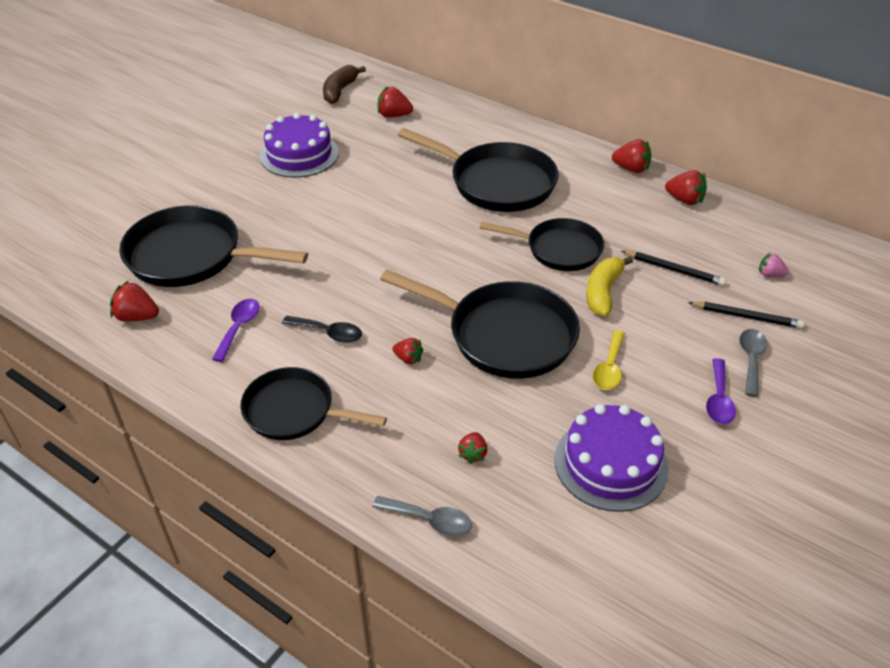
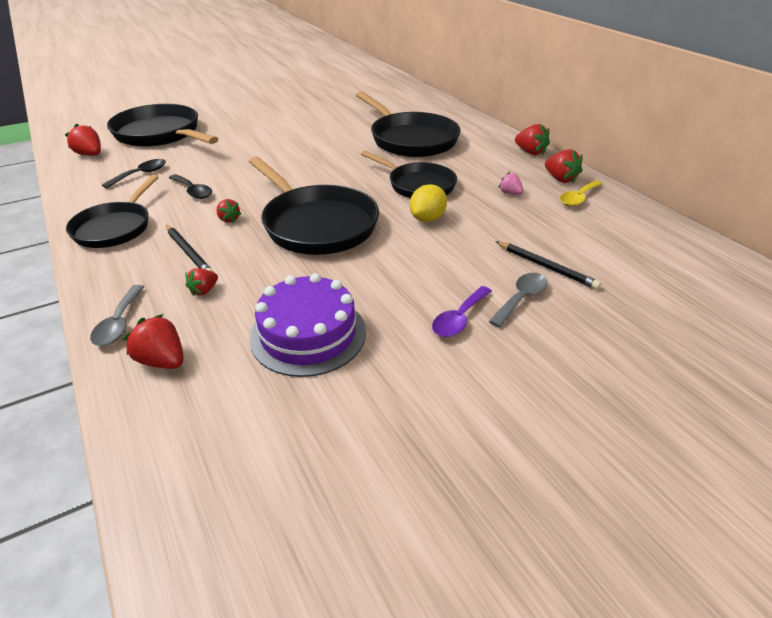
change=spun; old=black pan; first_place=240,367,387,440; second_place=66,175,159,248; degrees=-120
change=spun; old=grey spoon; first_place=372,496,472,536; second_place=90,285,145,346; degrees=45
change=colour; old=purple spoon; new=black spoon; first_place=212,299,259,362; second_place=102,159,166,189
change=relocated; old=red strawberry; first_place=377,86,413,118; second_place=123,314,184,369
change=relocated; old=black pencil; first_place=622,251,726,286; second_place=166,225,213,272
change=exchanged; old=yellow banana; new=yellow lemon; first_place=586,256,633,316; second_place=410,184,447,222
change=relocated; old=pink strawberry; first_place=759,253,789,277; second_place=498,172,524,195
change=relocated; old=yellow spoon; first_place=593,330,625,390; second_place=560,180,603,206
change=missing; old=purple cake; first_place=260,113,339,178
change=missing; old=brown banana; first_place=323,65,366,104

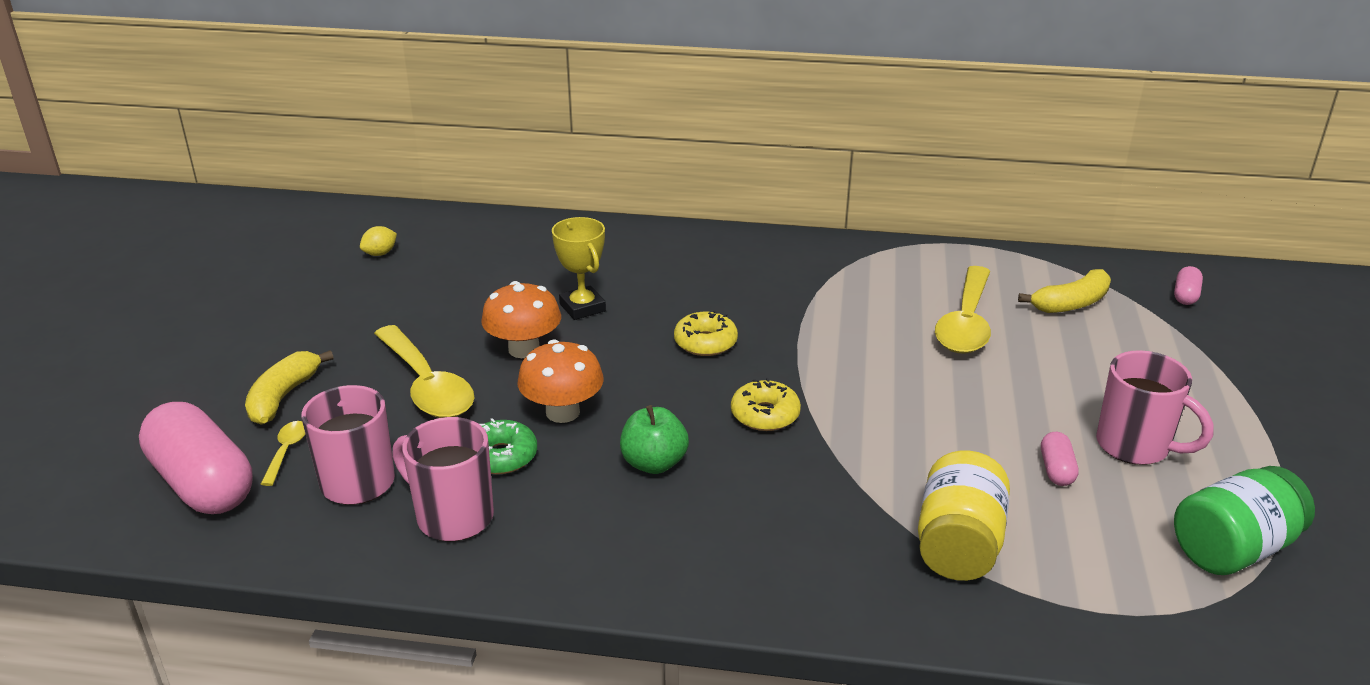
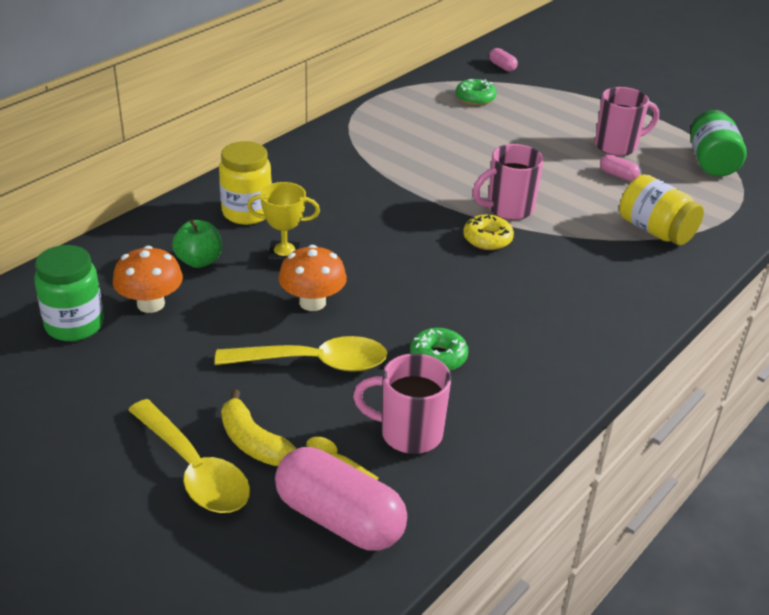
change=exchanged; old=yellow lemon; new=green jar; first_place=360,226,397,256; second_place=34,245,104,341
change=relocated; old=orange mushroom; first_place=518,340,604,423; second_place=113,246,183,313
change=relocated; old=yellow spoon; first_place=935,266,991,354; second_place=128,399,250,513
change=relocated; old=green apple; first_place=620,405,689,474; second_place=172,219,222,268
change=appeared; new=yellow jar; second_place=219,141,272,225
change=spun; old=pink capsule; first_place=139,402,253,514; second_place=275,447,407,551; degrees=45
change=exchanged; old=yellow banana; new=green donut; first_place=1018,269,1111,313; second_place=456,79,497,105
change=relocated; old=pink mug; first_place=392,417,494,542; second_place=473,144,544,220
change=missing; old=yellow donut; first_place=674,311,738,356

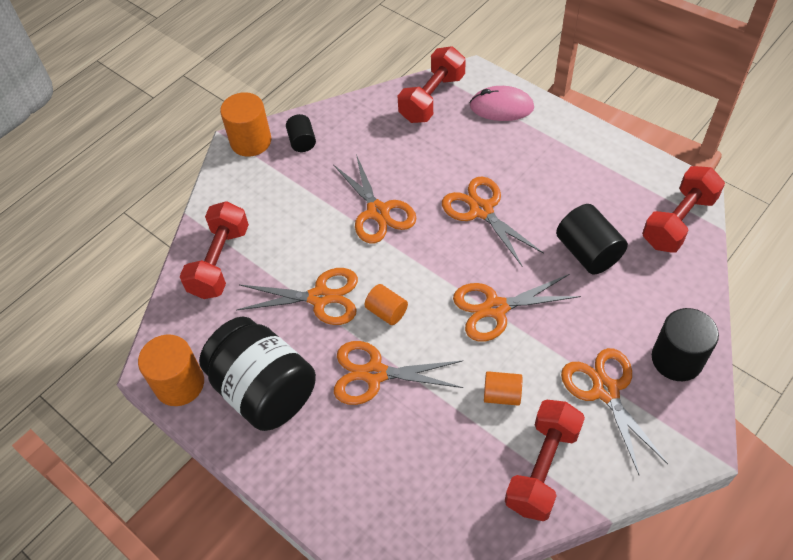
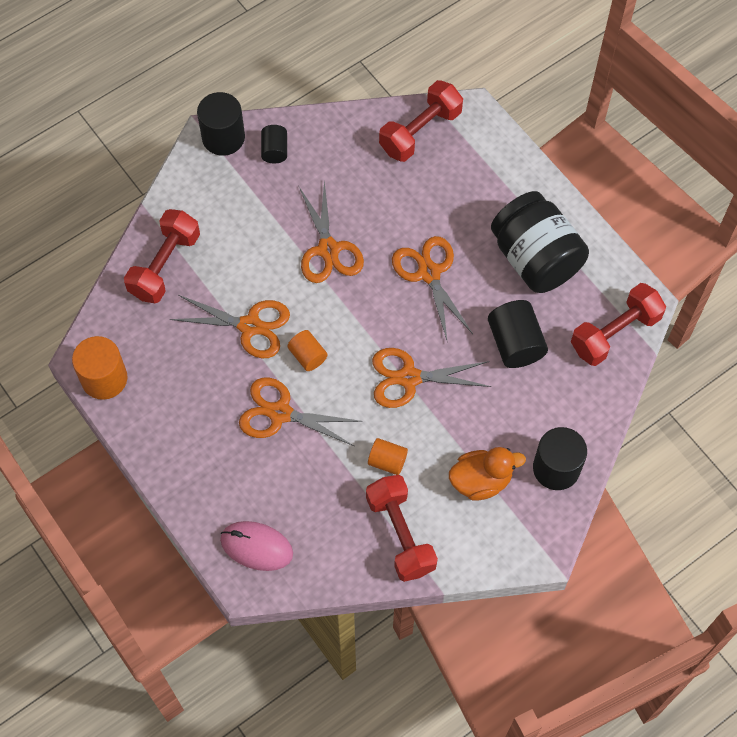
change=colour; old=orange cylinder; new=black cylinder; first_place=220,92,271,157; second_place=197,92,245,156
change=relocated; old=pink mouse; first_place=470,86,534,121; second_place=220,521,293,571
change=spun; old=red dumbbell; first_place=505,400,585,521; second_place=366,475,438,582; degrees=-60
change=exchanged; old=orange scissors; new=orange duck; first_place=561,348,668,475; second_place=449,447,526,501
change=relocated; old=black jar; first_place=199,317,316,431; second_place=491,191,589,293

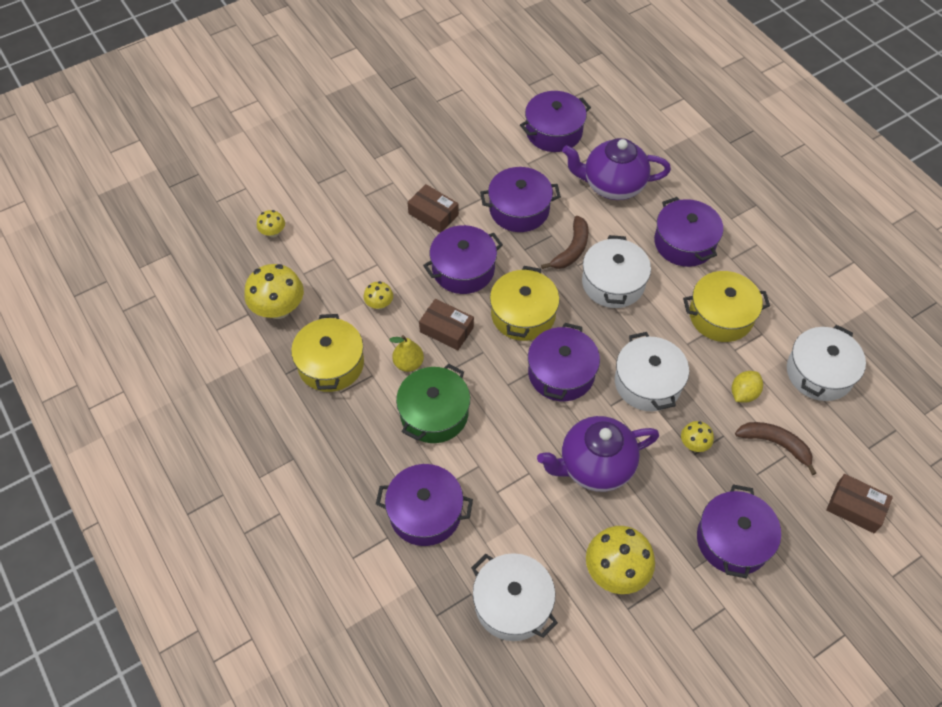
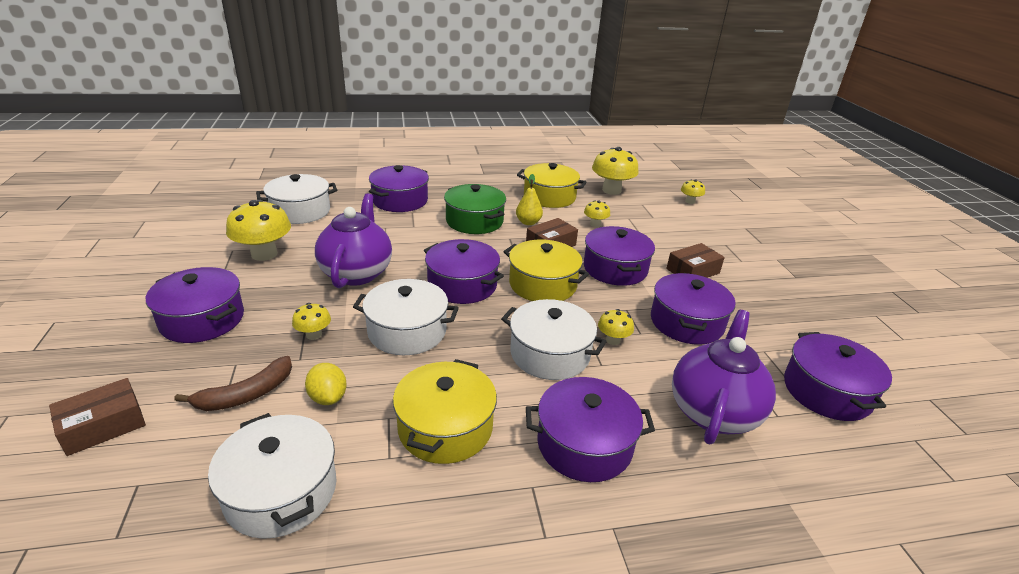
change=exchanged; old=brown banana; new=yellow mushroom; first_place=541,216,588,269; second_place=598,309,634,345

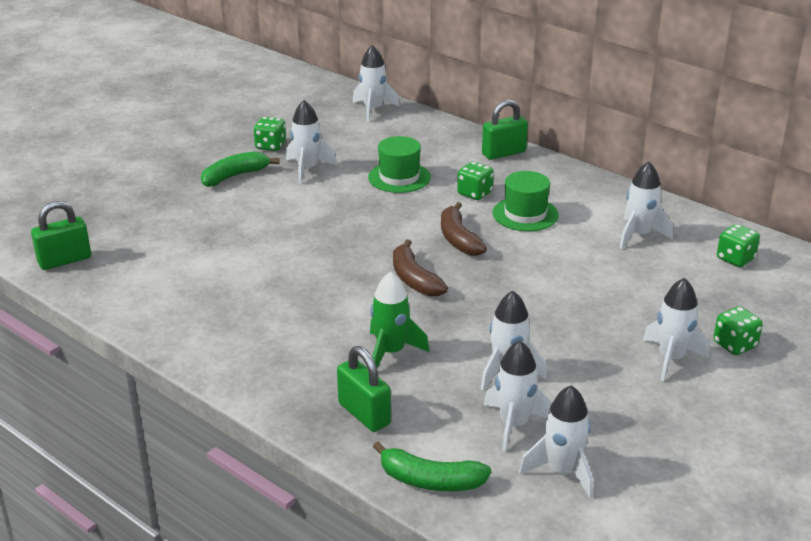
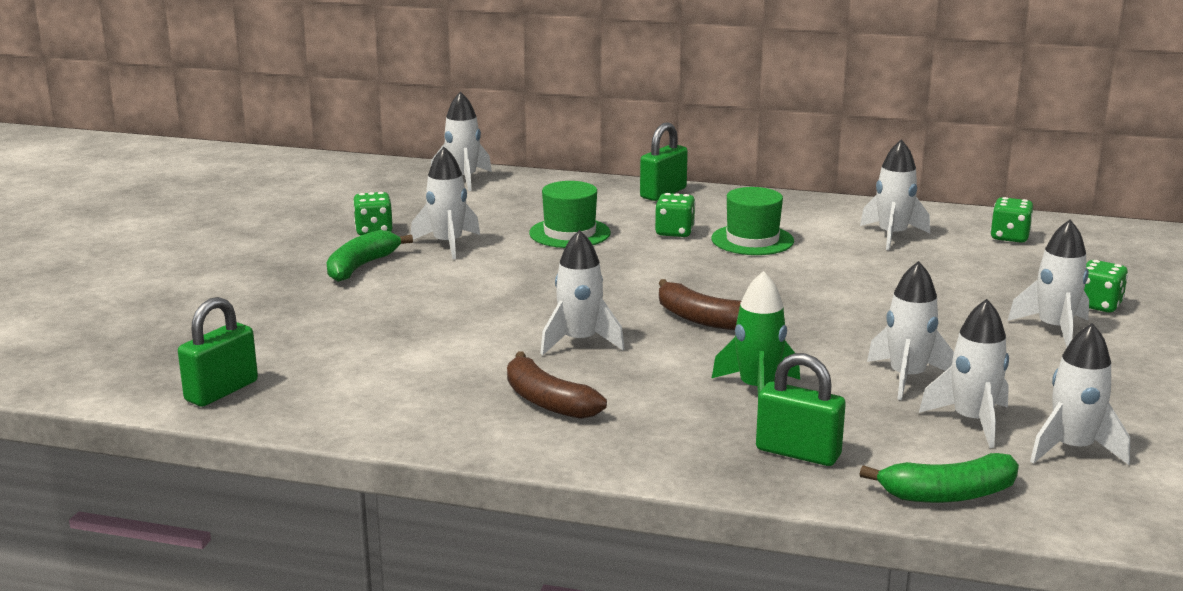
change=relocated; old=brown banana; first_place=441,202,487,256; second_place=507,351,607,419
change=appeared; new=white rocket; second_place=540,230,625,355

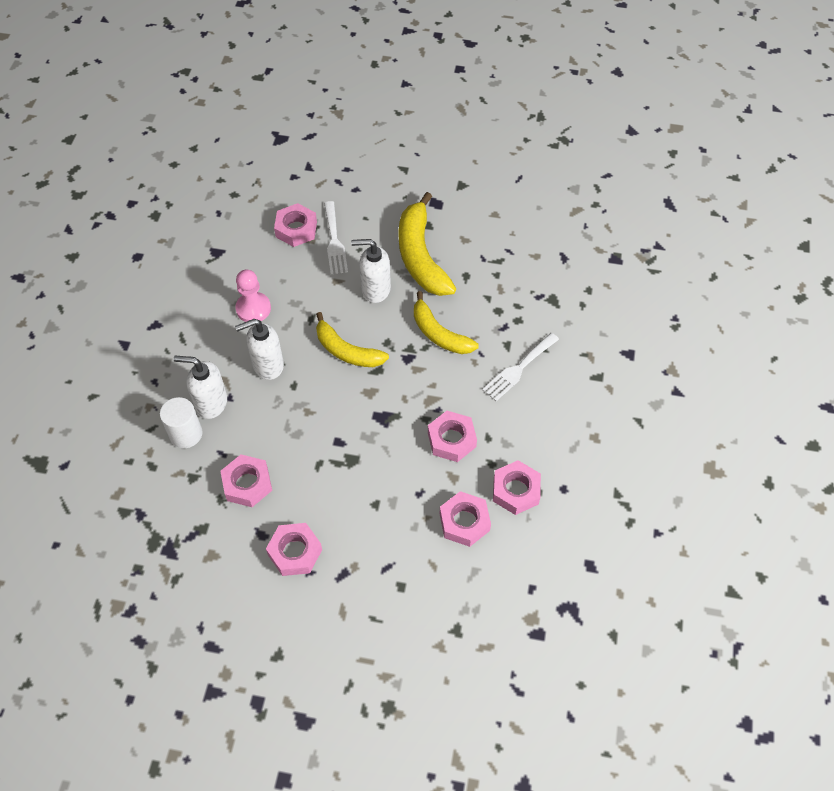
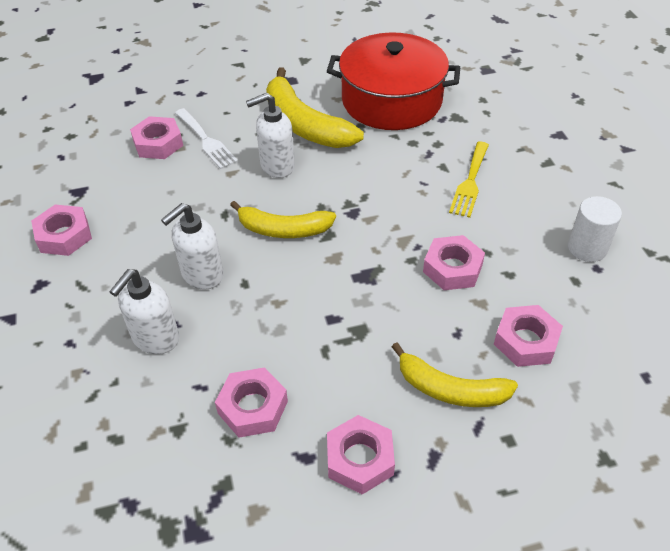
change=relocated; old=pink nut; first_place=493,460,541,515; second_place=31,205,92,256
change=spun; old=white soap dispenser; first_place=174,356,227,419; second_place=109,269,179,354; degrees=-45
change=appeared; new=red pot; second_place=327,33,461,130
change=relocated; old=yellow banana; first_place=414,291,479,354; second_place=392,343,518,407
change=colour; old=white fork; new=yellow fork; first_place=482,333,559,401; second_place=449,142,489,218
change=relocated; old=white cylinder; first_place=160,397,203,448; second_place=568,196,622,262
change=missing; old=pink pawn; first_place=235,270,271,322

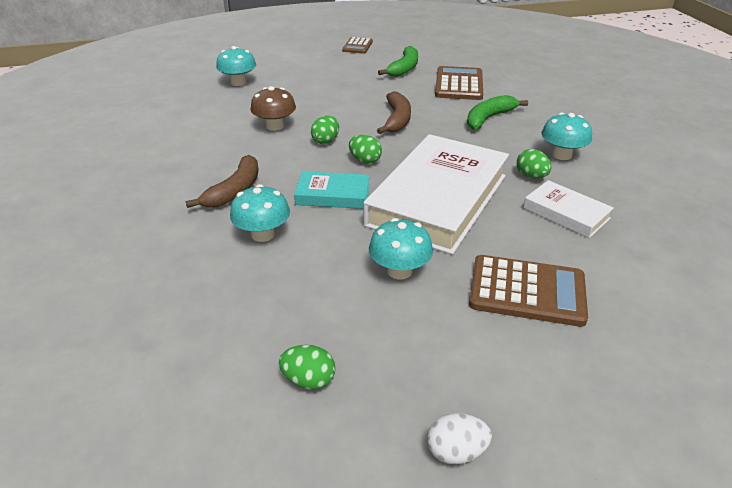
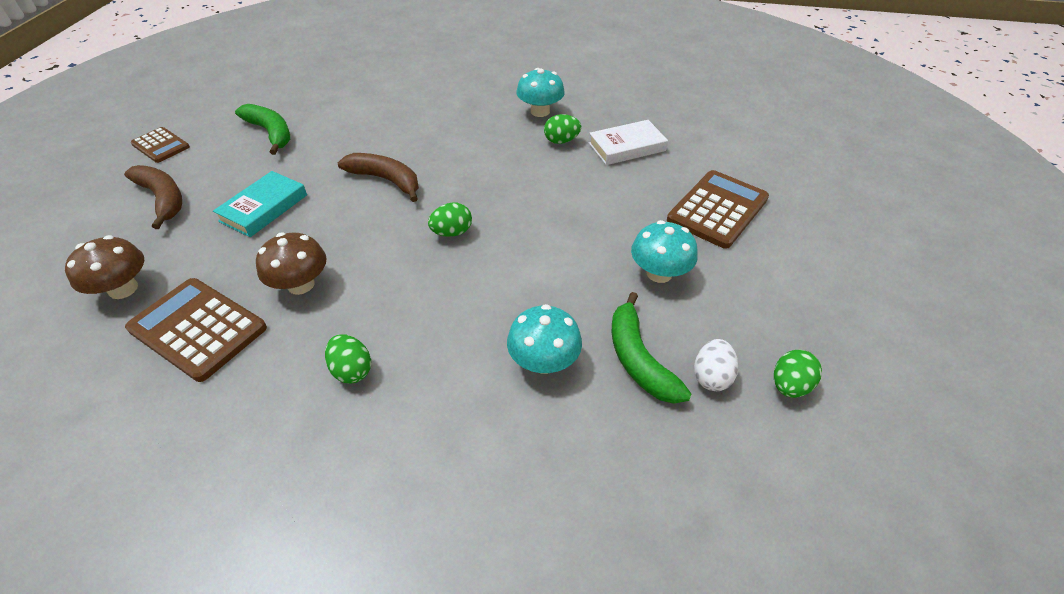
change=colour; old=turquoise mushroom; new=brown mushroom; first_place=216,46,256,86; second_place=65,235,144,299
change=relocated; old=brown banana; first_place=186,155,258,208; second_place=124,165,182,229
change=relocated; old=brown calculator; first_place=435,66,483,100; second_place=125,278,267,382
change=relocated; old=turquoise book; first_place=294,171,370,209; second_place=213,171,307,237
change=relocated; old=green egg; first_place=311,116,339,144; second_place=325,334,371,383
change=relocated; old=green banana; first_place=467,95,528,130; second_place=612,292,692,404
change=relocated; old=white egg; first_place=427,413,492,464; second_place=694,339,738,391
change=missing; old=white book; first_place=363,134,509,255

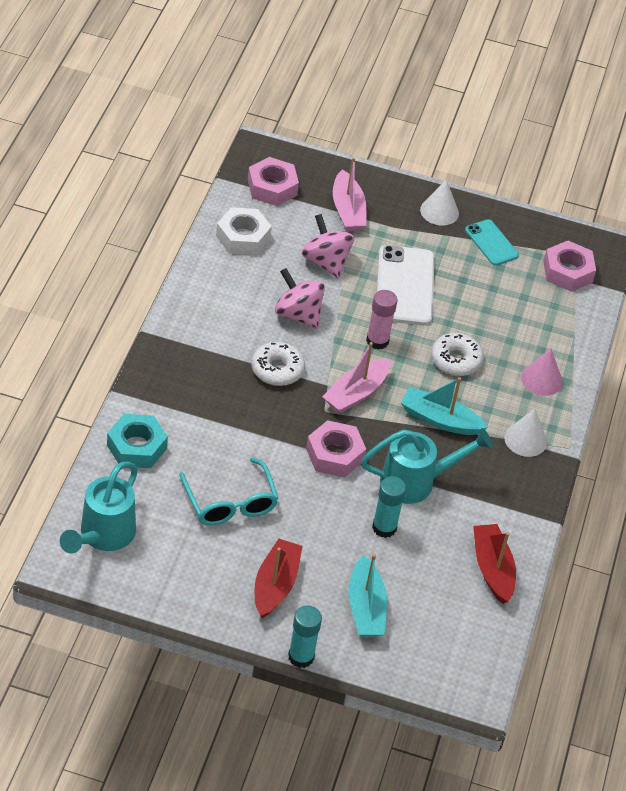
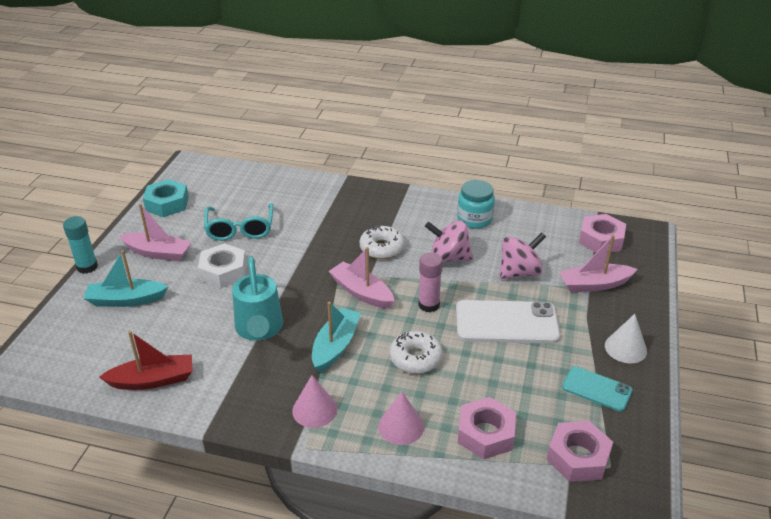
change=colour; old=red boat; new=pink boat; first_place=255,539,303,618; second_place=119,204,192,261
change=relocated; old=turquoise nut; first_place=107,414,168,468; second_place=143,179,189,217
change=relocated; old=white nut; first_place=216,207,272,255; second_place=198,243,247,288
change=spun; old=turquoise glasses; first_place=179,458,279,525; second_place=204,203,274,241; degrees=-75
change=colour; old=white cone; new=pink cone; first_place=504,408,547,457; second_place=292,375,337,428
change=spun; old=pink spinning top; first_place=275,268,325,329; second_place=425,221,473,262; degrees=-120
change=appeared; new=turquoise jar; second_place=457,180,495,229
change=relocated; old=pink nut; first_place=306,420,366,478; second_place=458,397,516,459
change=spun; old=turquoise phone; first_place=465,219,519,265; second_place=562,366,632,412; degrees=60
change=missing; old=turquoise watering can; first_place=60,462,138,554
change=missing; old=turquoise glue stick; first_place=372,476,406,538

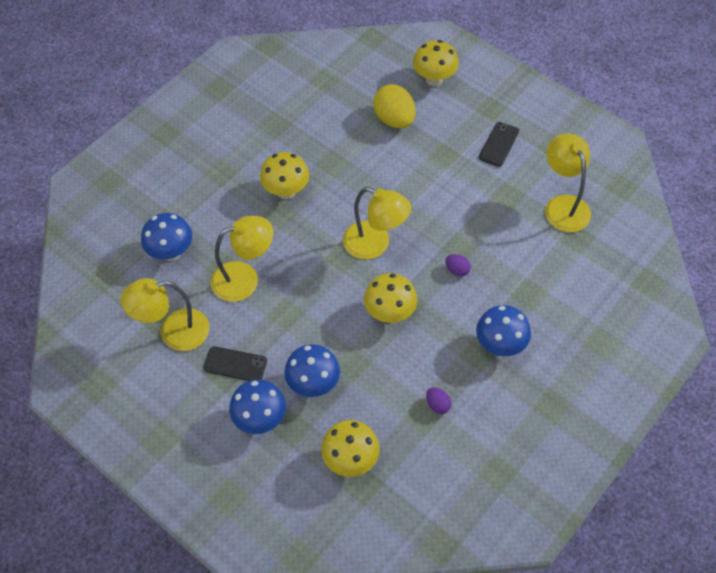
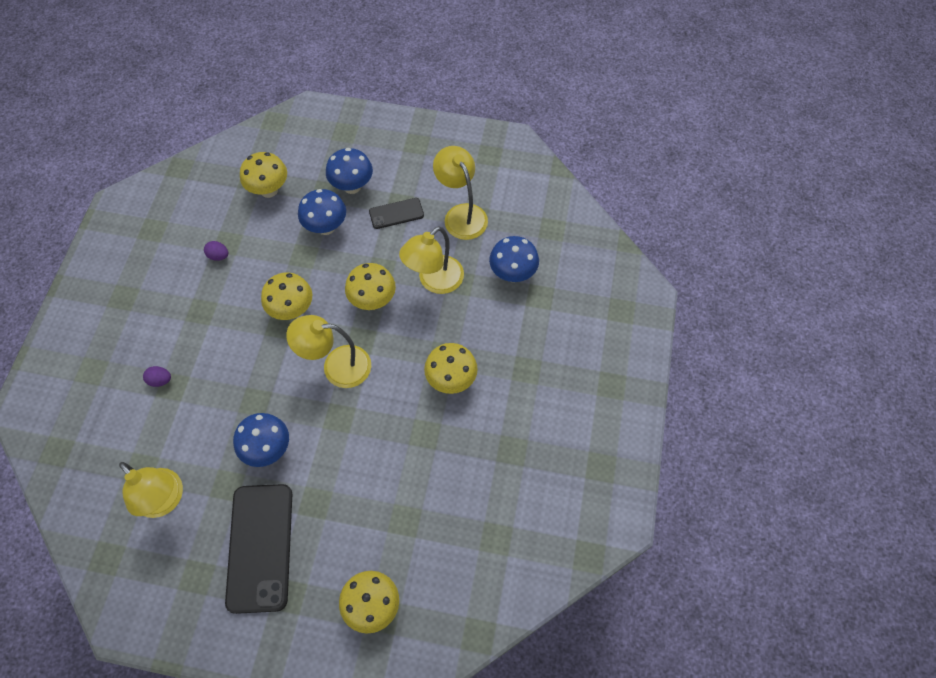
change=relocated; old=purple egg; first_place=445,254,471,276; second_place=143,366,171,387
change=size; old=black phone; first_place=479,122,519,167; second_place=225,484,292,614; factor=1.97
change=relocated; old=blue mushroom; first_place=476,305,531,356; second_place=233,413,289,467
change=appeared; new=yellow mushroom; second_place=345,263,396,310
change=spun; old=yellow lamp; first_place=121,278,209,351; second_place=433,146,488,240; degrees=-75
change=missing; old=yellow egg; first_place=373,84,415,128

